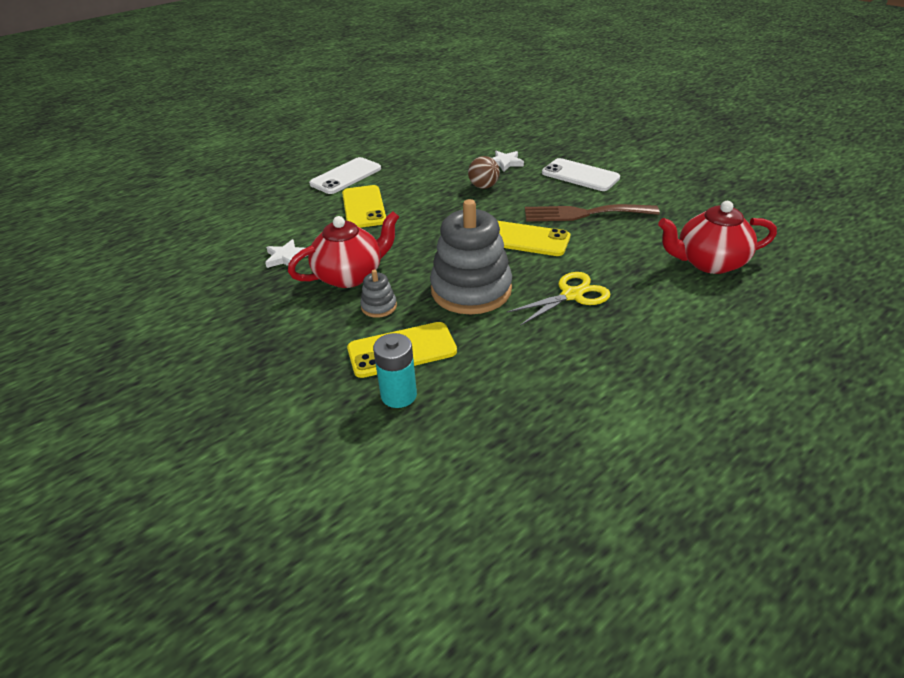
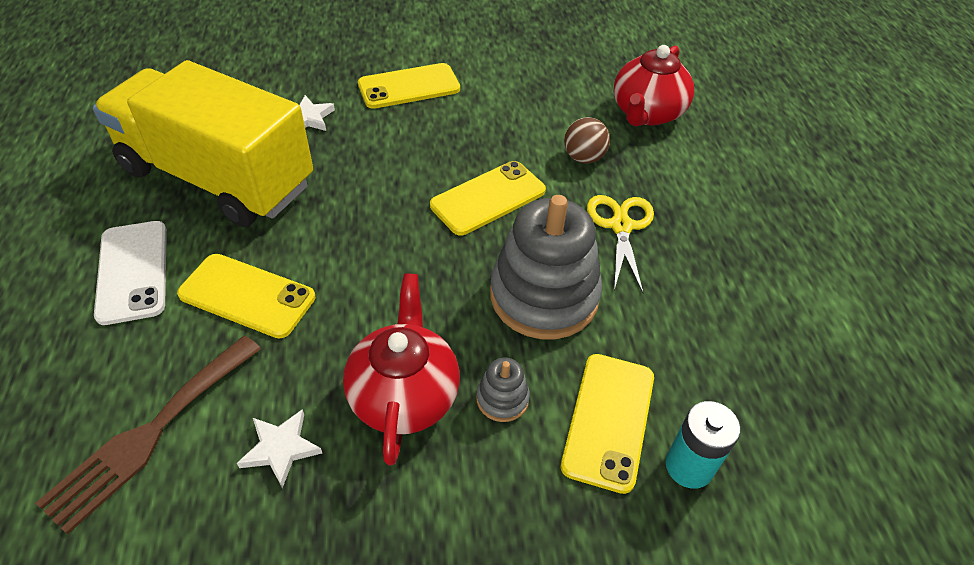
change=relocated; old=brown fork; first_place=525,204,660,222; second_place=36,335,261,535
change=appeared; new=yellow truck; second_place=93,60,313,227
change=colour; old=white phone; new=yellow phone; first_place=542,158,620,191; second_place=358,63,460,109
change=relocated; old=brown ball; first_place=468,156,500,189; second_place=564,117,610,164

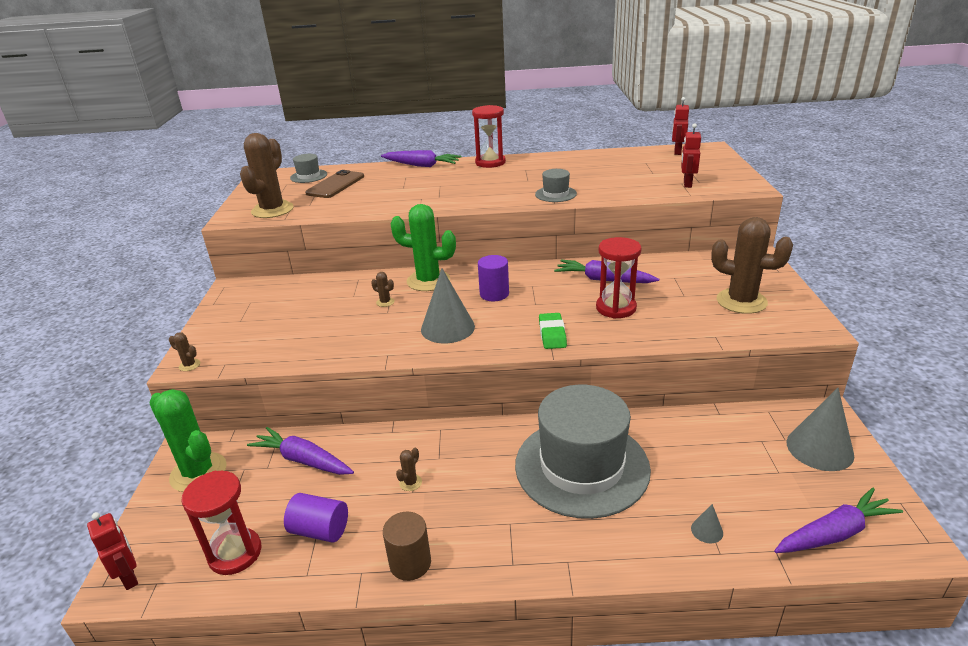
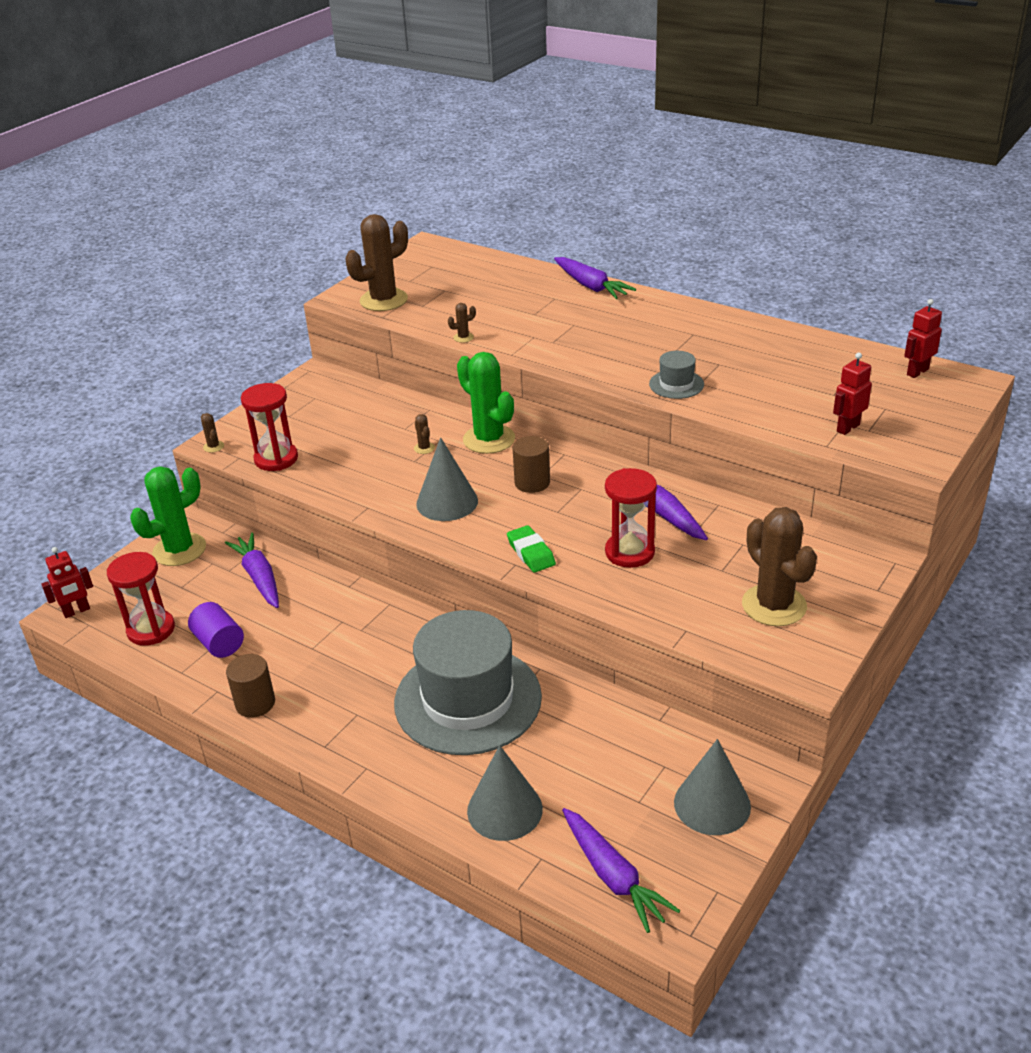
change=spun; old=red robot; first_place=87,512,138,590; second_place=41,547,93,618; degrees=60
change=spun; old=green cactus; first_place=149,389,227,492; second_place=130,467,206,566; degrees=60
change=relocated; old=red hourglass; first_place=472,105,506,168; second_place=241,383,298,471
change=relocated; old=brown cactus; first_place=396,448,422,491; second_place=448,303,476,343
change=size; old=grey cone; first_place=691,504,723,543; second_place=467,745,543,841; factor=2.26
change=spun; old=green eraser; first_place=539,313,567,349; second_place=507,525,556,572; degrees=-60
change=colour; old=purple cylinder; new=brown cylinder; first_place=478,255,509,301; second_place=513,436,550,493
change=spun; old=purple carrot; first_place=774,488,903,553; second_place=562,808,680,933; degrees=45
change=missing; old=grey hat; first_place=290,154,327,183
change=missing; old=brown phone; first_place=305,170,364,198

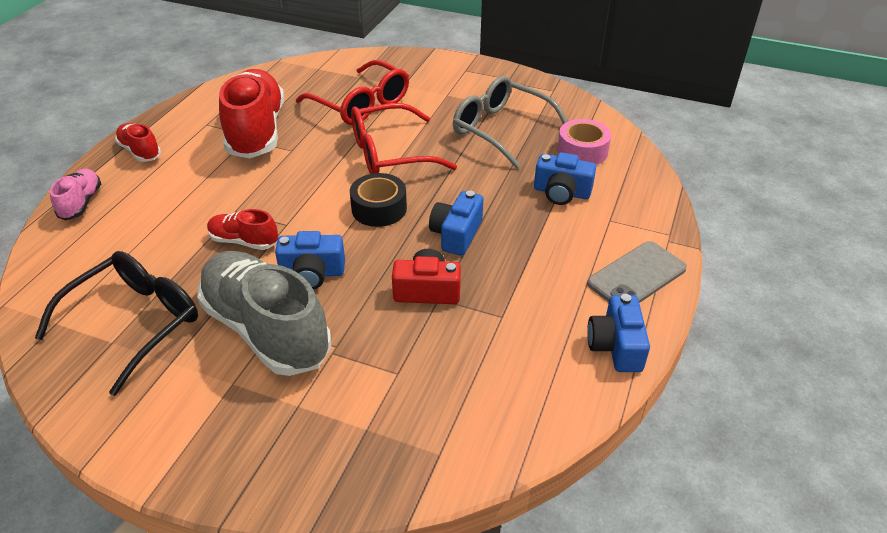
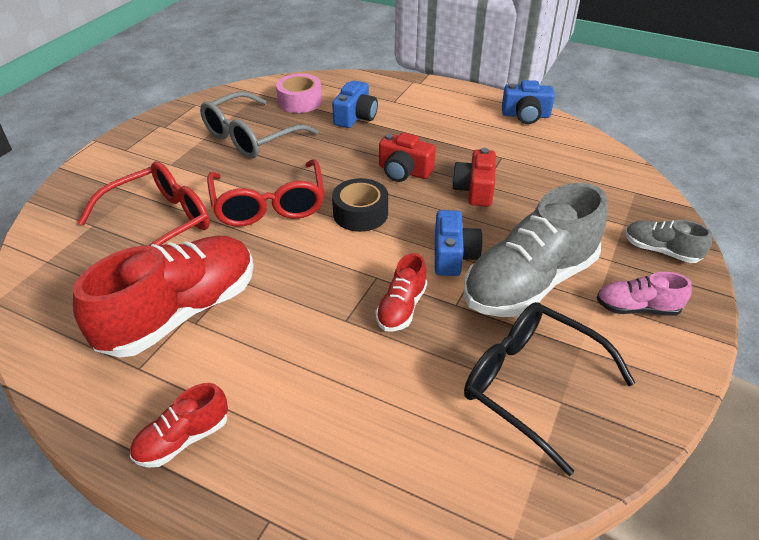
change=spun; old=red shoe; first_place=219,69,284,158; second_place=73,236,254,358; degrees=135
change=colour; old=blue camera; new=red camera; first_place=429,191,483,256; second_place=379,132,436,182
change=relocated; old=pink shoe; first_place=50,169,101,220; second_place=596,272,692,316
change=appeared; new=grey shoe; second_place=625,220,712,263
change=missing; old=grey phone; first_place=587,241,687,303

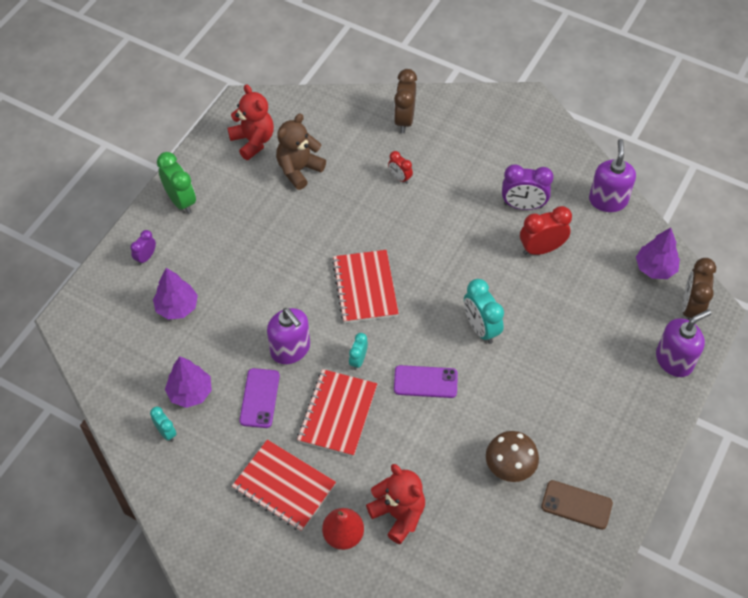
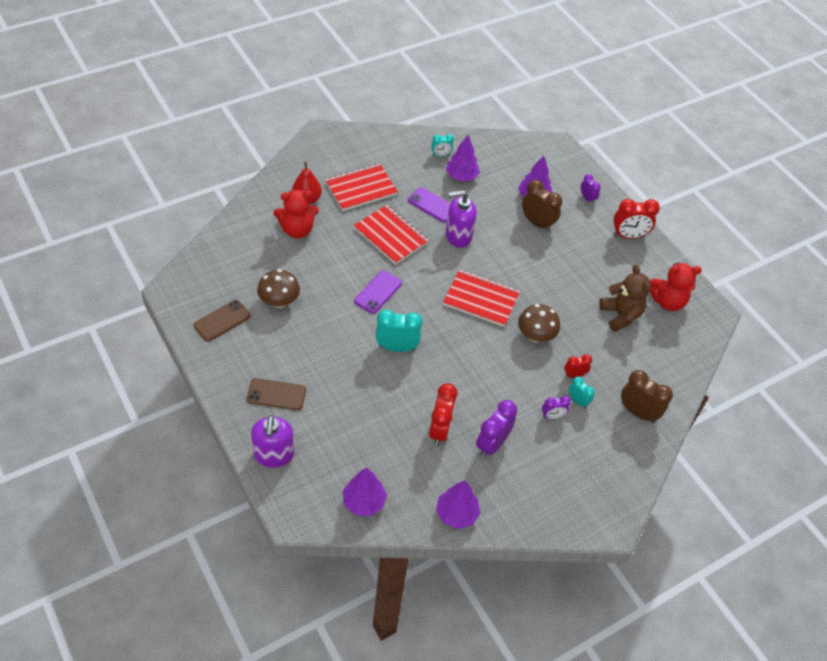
change=appeared; new=brown phone; second_place=247,378,306,410
change=exchanged; old=purple soap dispenser; new=purple tree; first_place=589,139,636,212; second_place=436,481,480,529
change=appeared; new=brown mushroom; second_place=518,304,560,343
change=relocated; old=brown clock; first_place=682,258,716,320; second_place=522,180,562,232
change=appeared; new=purple clock; second_place=542,396,571,419
change=relocated; old=turquoise clock; first_place=349,333,368,370; second_place=569,377,595,408
change=colour; old=green clock; new=red clock; first_place=157,152,196,214; second_place=613,199,660,239

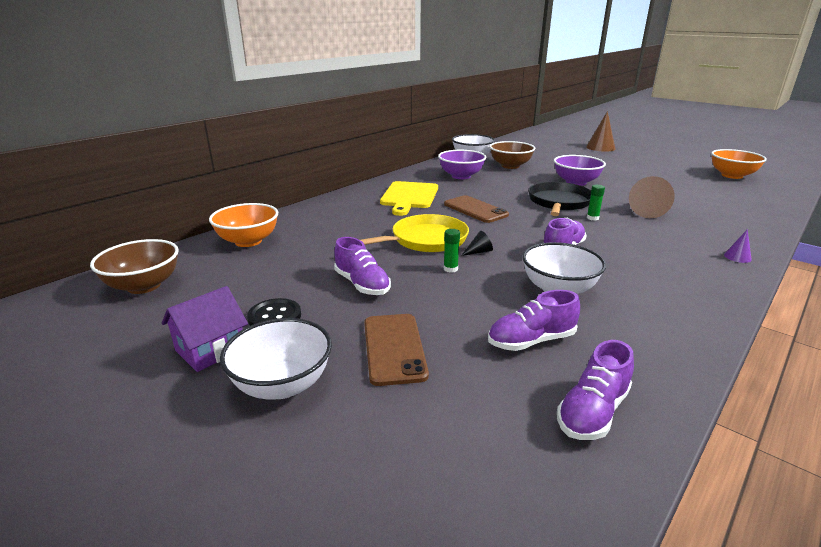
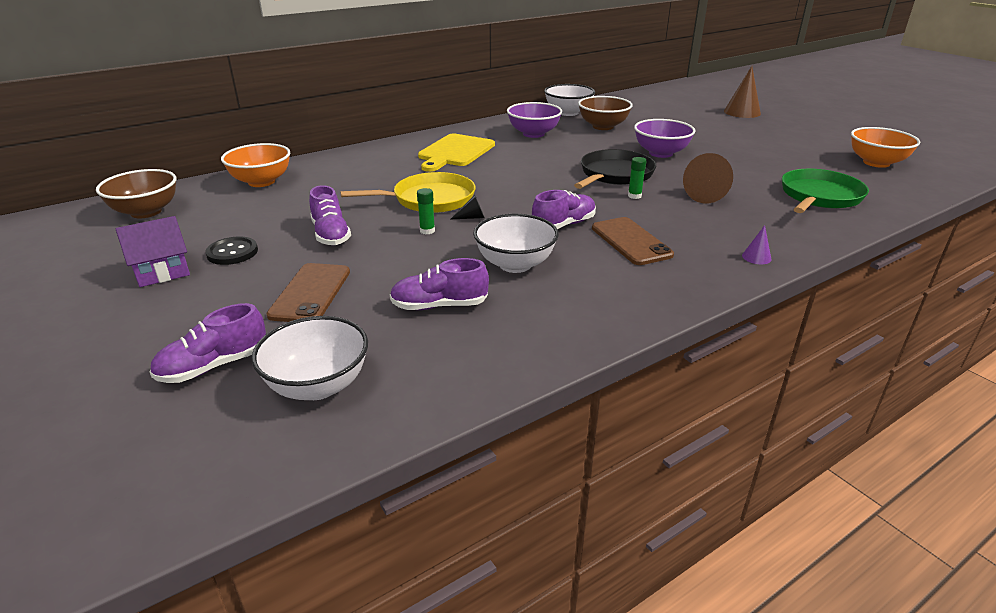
change=relocated; old=purple shoe; first_place=557,340,634,440; second_place=150,303,266,383
change=relocated; old=white bowl; first_place=220,318,332,400; second_place=252,316,368,400
change=relocated; old=brown phone; first_place=444,195,509,223; second_place=592,217,674,265
change=appeared; new=green pan; second_place=782,169,869,213

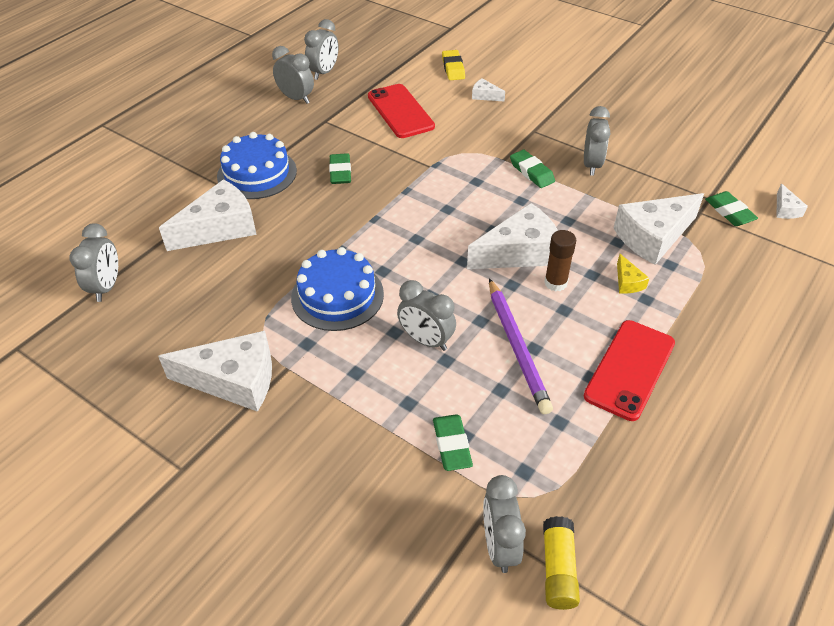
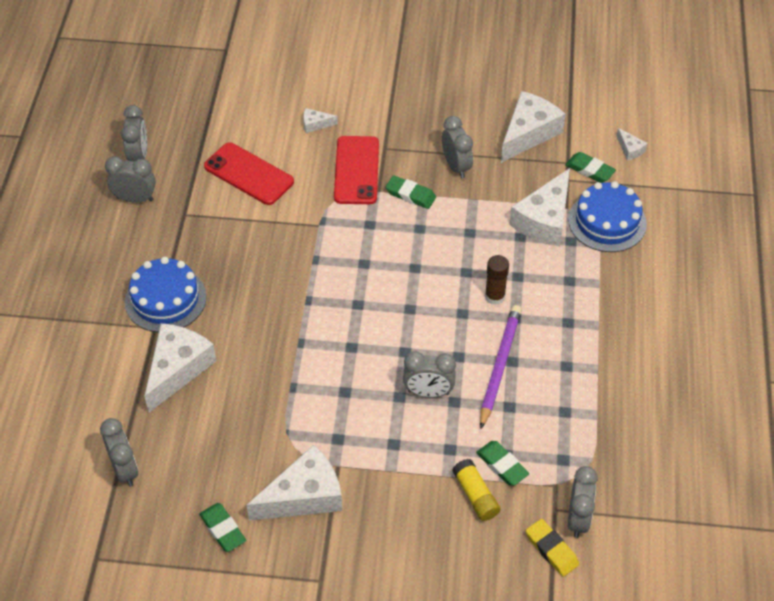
change=relocated; old=green eraser; first_place=329,153,351,184; second_place=199,503,246,552
change=relocated; old=red phone; first_place=584,320,675,421; second_place=334,136,379,204
change=relocated; old=yellow glue stick; first_place=543,516,580,610; second_place=452,459,500,521
change=spun; old=purple pencil; first_place=489,278,553,414; second_place=480,305,522,429; degrees=-120
change=relocated; old=white cheese; first_place=467,203,558,269; second_place=501,91,566,163
change=relocated; old=yellow eraser; first_place=442,50,465,80; second_place=526,519,579,577
change=relocated; old=blue cake; first_place=291,247,384,331; second_place=568,181,647,252
change=spun; old=grey clock; first_place=483,475,526,573; second_place=568,466,598,538; degrees=-135
change=missing; old=yellow cheese; first_place=617,254,649,294

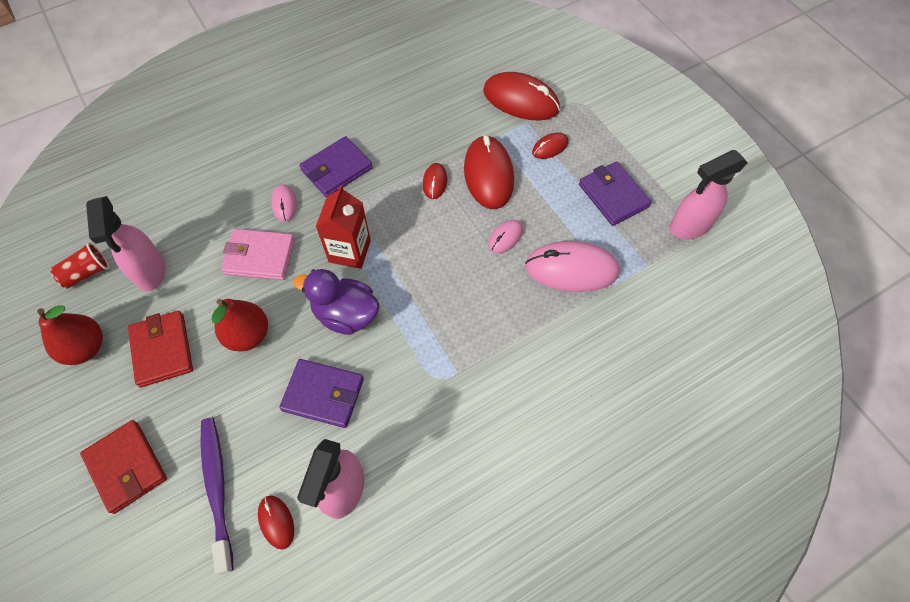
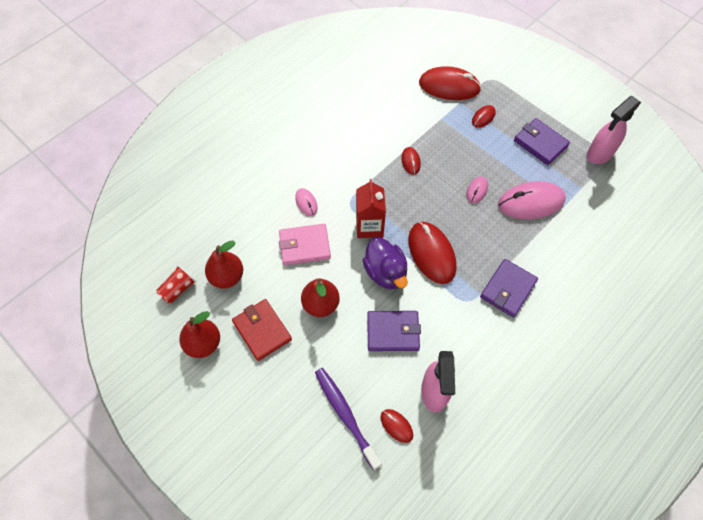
change=exchanged; old=pink spray bottle; new=red pear; first_place=86,196,165,291; second_place=205,241,243,289
change=spun; old=purple duck; first_place=293,269,380,335; second_place=363,237,408,289; degrees=-120
change=relocated; old=red mouse; first_place=464,135,514,209; second_place=408,222,456,284
change=relocated; old=purple wallet; first_place=299,136,373,197; second_place=480,259,538,318
change=missing; old=red wallet; first_place=80,420,167,514

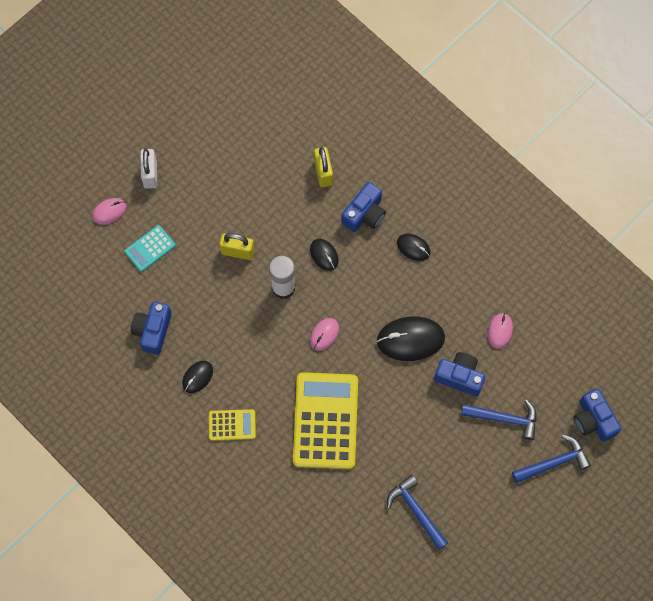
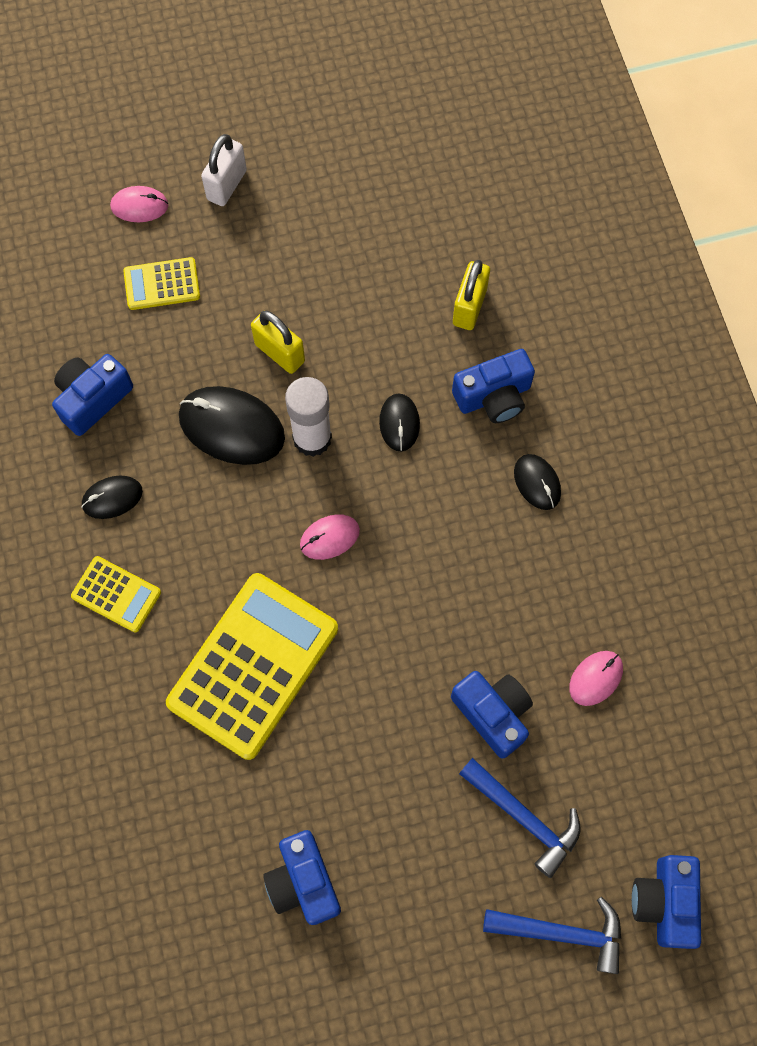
change=colour; old=turquoise calculator; new=yellow calculator; first_place=124,225,176,272; second_place=123,257,200,310
change=relocated; old=black mouse; first_place=377,316,445,361; second_place=179,386,285,465
change=exchanged; old=blue hammer; new=blue camera; first_place=387,474,448,550; second_place=263,830,341,925

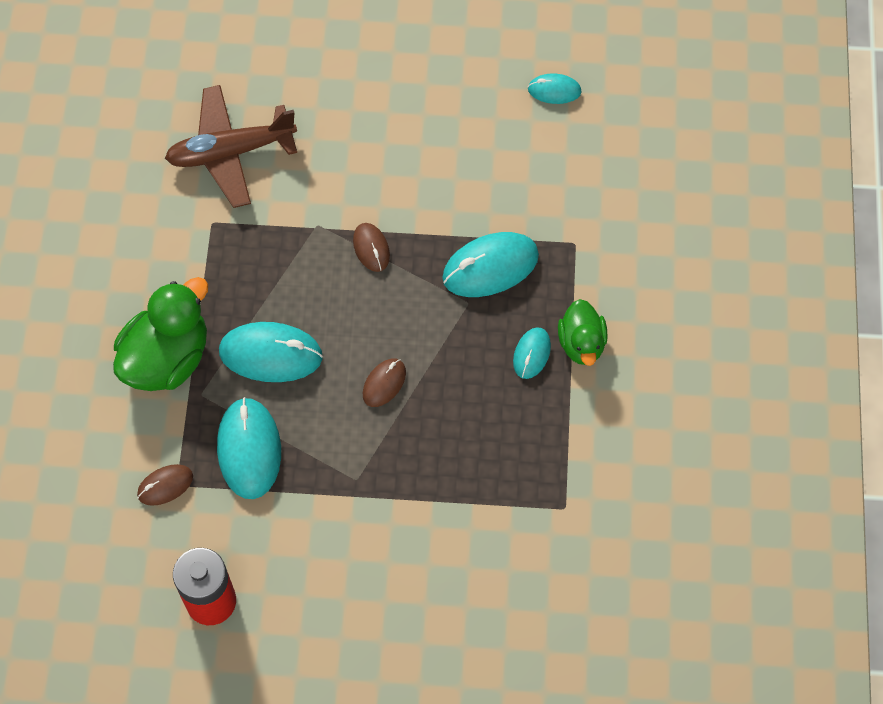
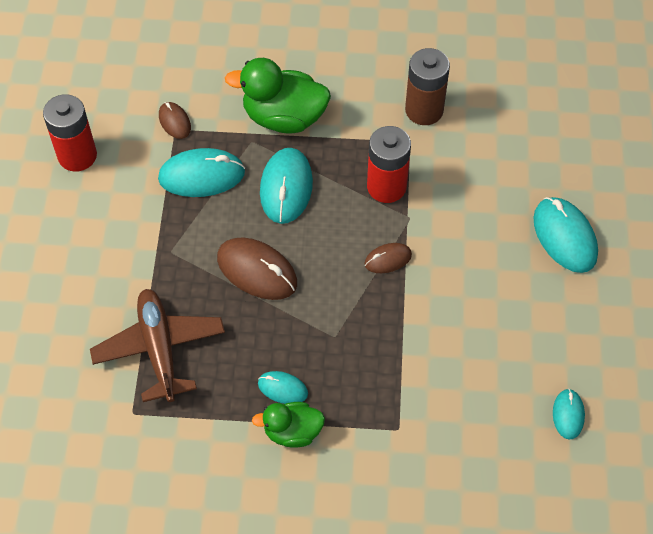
change=relocated; old=brown plane; first_place=165,85,297,208; second_place=90,289,225,402
change=size; old=brown mouse; first_place=363,358,406,407; second_place=217,237,297,300; factor=1.81
change=spun; old=green duck; first_place=113,277,208,391; second_place=225,58,331,134; degrees=150
change=appeared; new=red battery; second_place=367,126,411,203
change=appeared; new=brown battery; second_place=405,48,450,125
change=relocated; old=turquoise mouse; first_place=442,232,539,297; second_place=533,197,598,273

